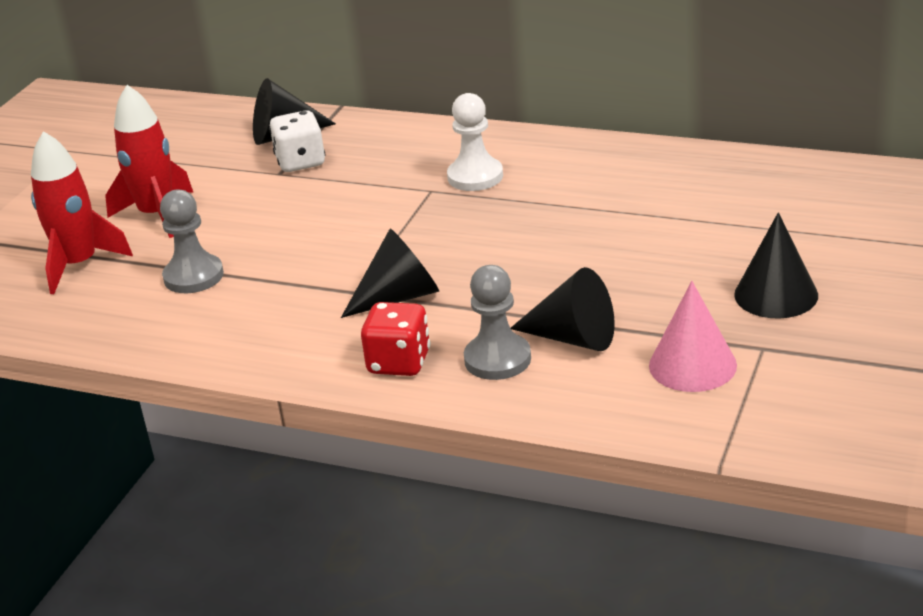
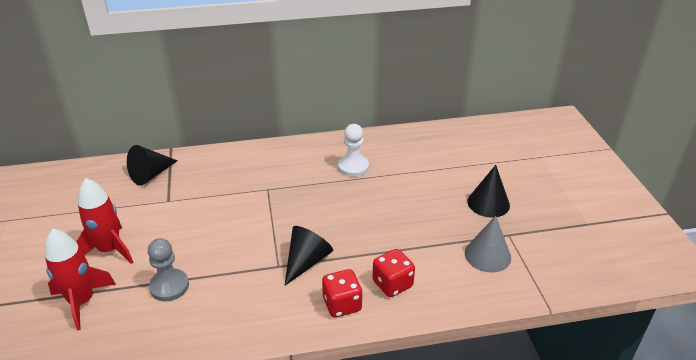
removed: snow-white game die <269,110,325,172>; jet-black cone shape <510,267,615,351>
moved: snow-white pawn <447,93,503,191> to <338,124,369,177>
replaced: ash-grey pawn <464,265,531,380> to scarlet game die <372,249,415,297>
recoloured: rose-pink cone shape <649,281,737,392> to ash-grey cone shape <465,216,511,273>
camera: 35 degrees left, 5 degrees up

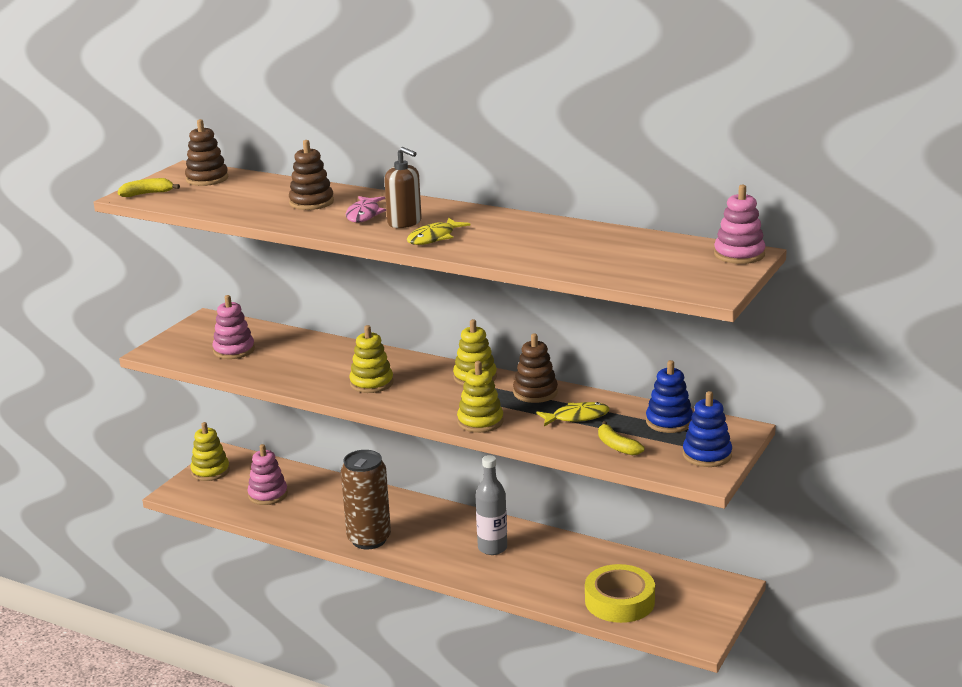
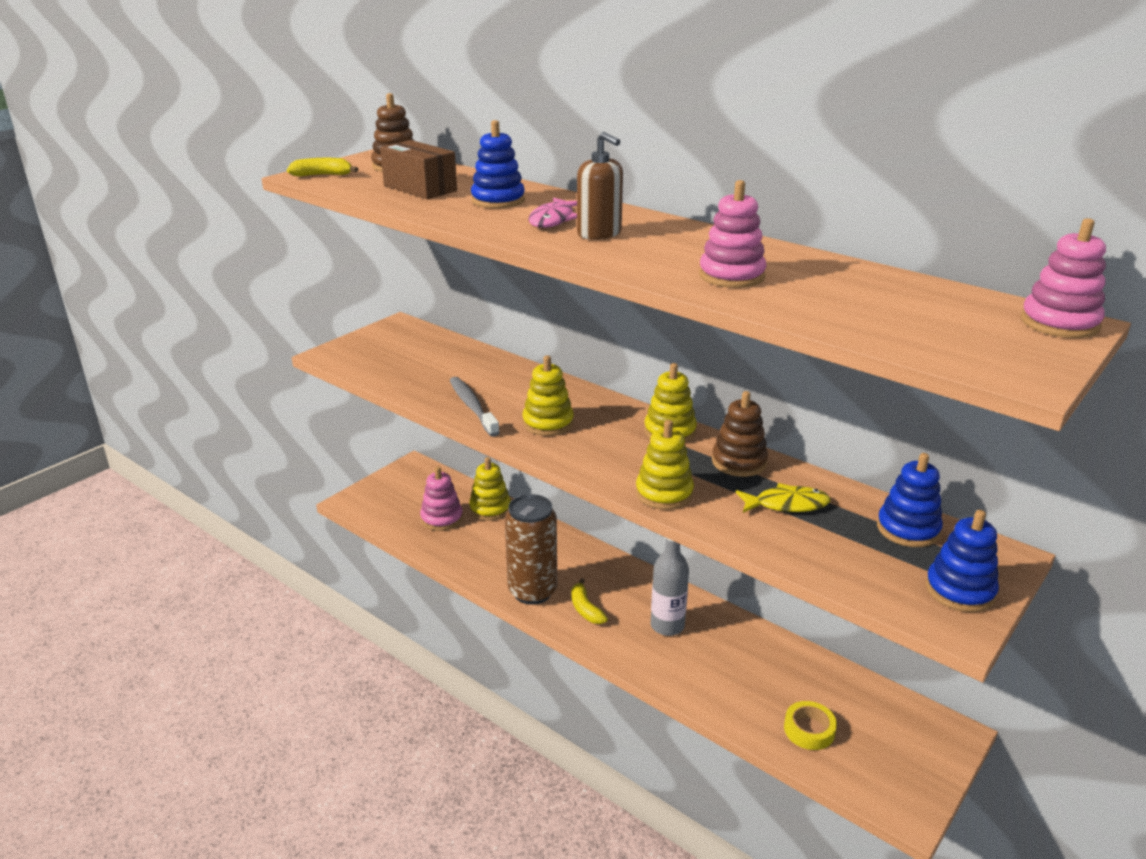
removed: yellow fish figure <407,218,470,245>
added: brown box <380,140,457,199>; ash-grey toothbrush <450,377,500,437>
moved: yellow stacking toy <190,422,230,481> to <469,457,511,521>; rose-pink stacking toy <212,295,255,359> to <699,180,767,288>; yellow banana fruit <598,421,645,455> to <572,578,608,624>
recoloured: brown stacking toy <289,140,334,210> to cobalt stacking toy <471,120,525,209>
resized: yellow roll of tape <585,564,655,623> = <784,701,837,750> x0.58
camera: 10 degrees right, 5 degrees up

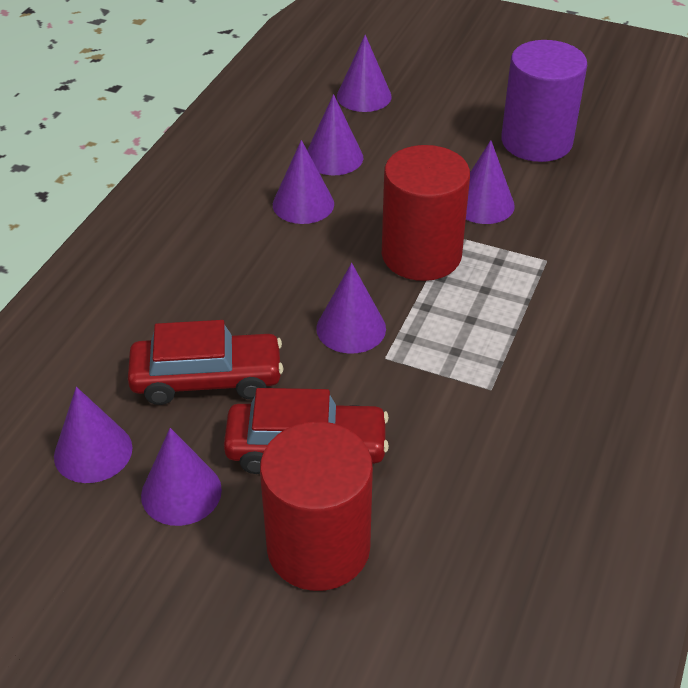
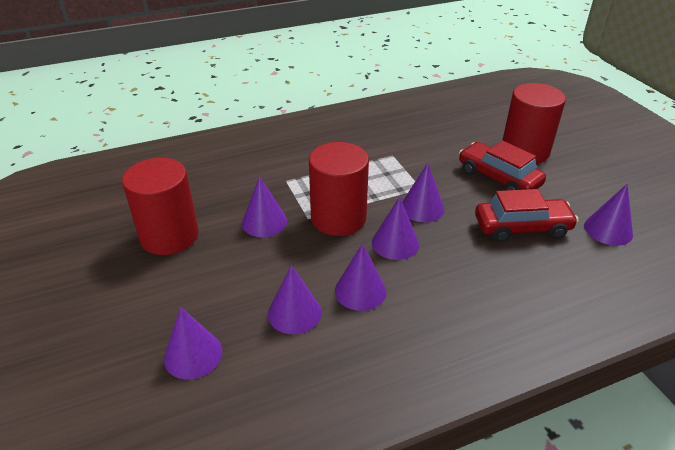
moved: violet cone shape <141,428,222,526> to <372,197,419,260>
recoloured: violet cylinder shape <501,40,587,162> to scarlet cylinder shape <122,158,199,255>
turned: scarlet automobile <128,320,284,405> = <475,189,579,242> 135 degrees clockwise
camera: 135 degrees left, 5 degrees down

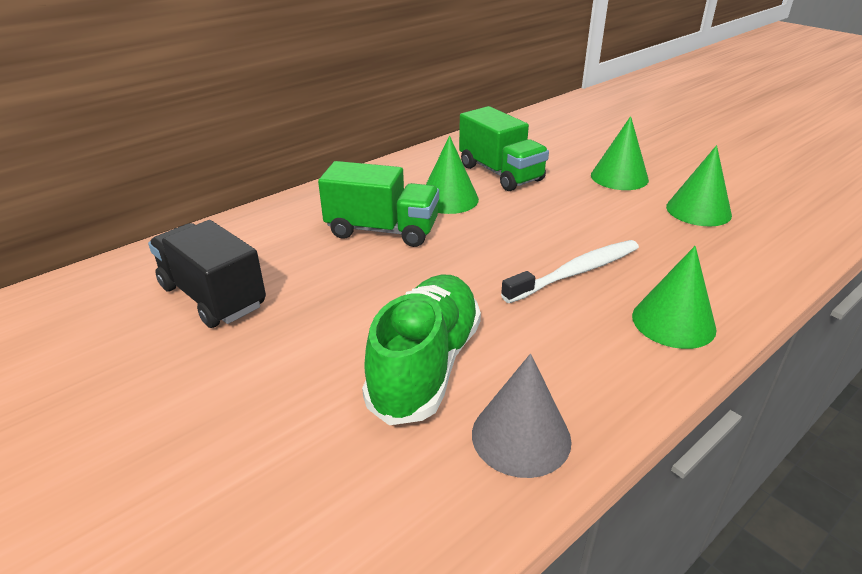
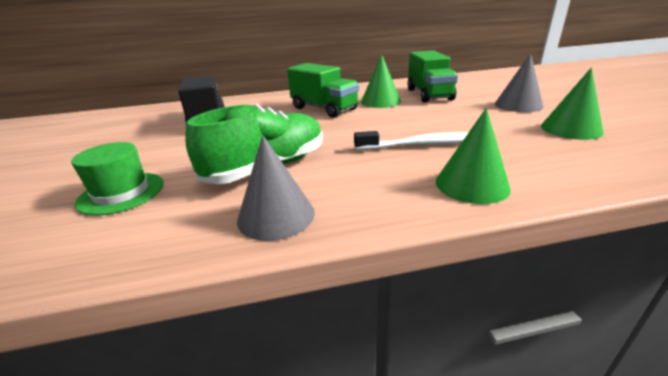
added: emerald hat <71,142,164,216>
recoloured: emerald cone shape <591,116,649,190> to ash-grey cone shape <495,53,543,112>
camera: 30 degrees right, 5 degrees down

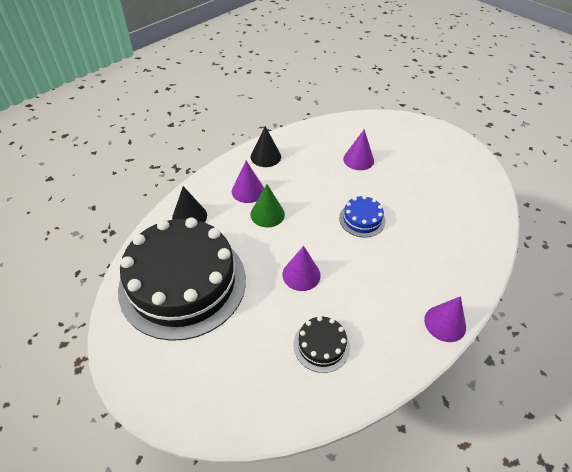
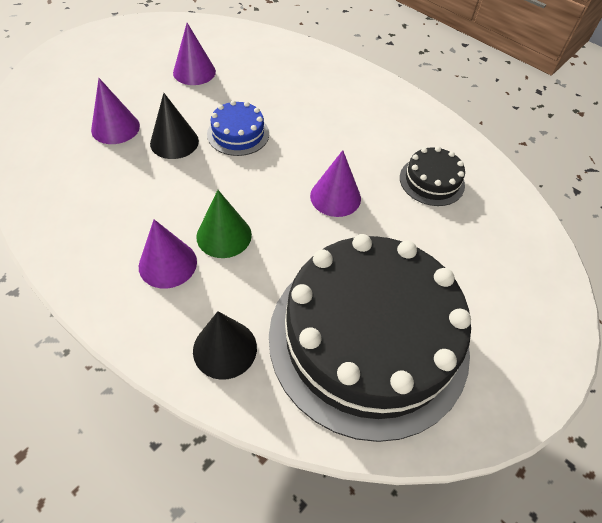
moved: jet-black cone shape <250,126,281,167> to <150,93,199,159>; violet cone shape <424,296,466,342> to <173,23,216,85>
camera: 95 degrees left, 5 degrees up

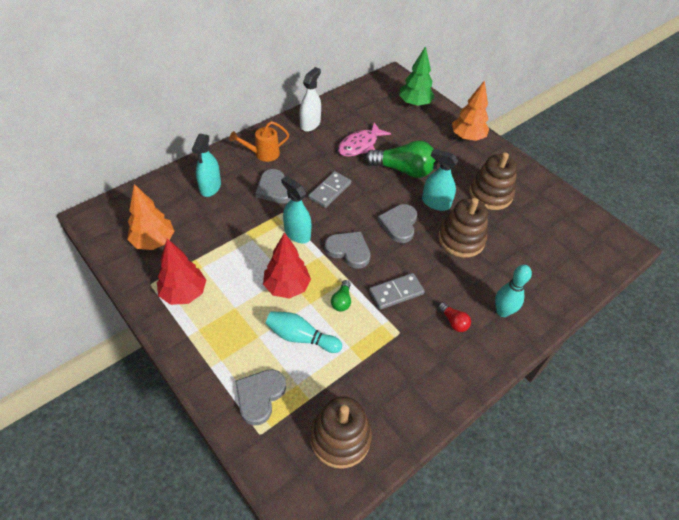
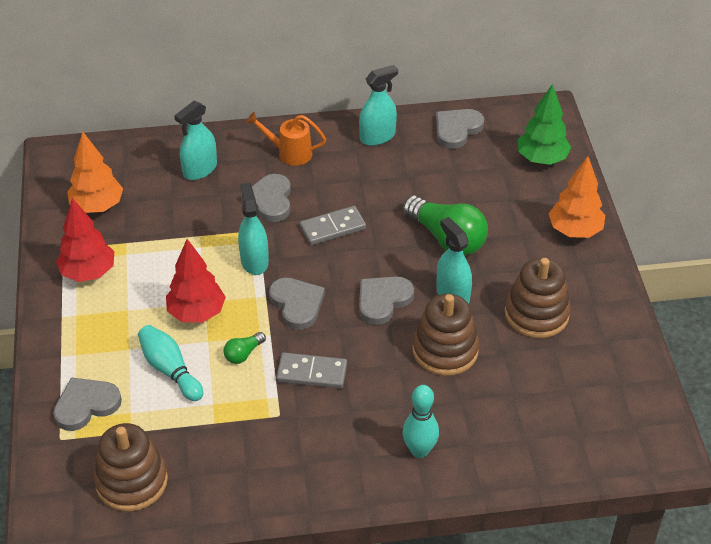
removed: rose-pink fish figure <338,122,391,157>; scarlet lightbulb <438,302,471,332>
added: ash-grey heart shape <436,109,484,149>
recoloured: snow-white spray bottle <300,67,321,132> to teal spray bottle <359,65,398,146>
camera: 35 degrees right, 5 degrees down

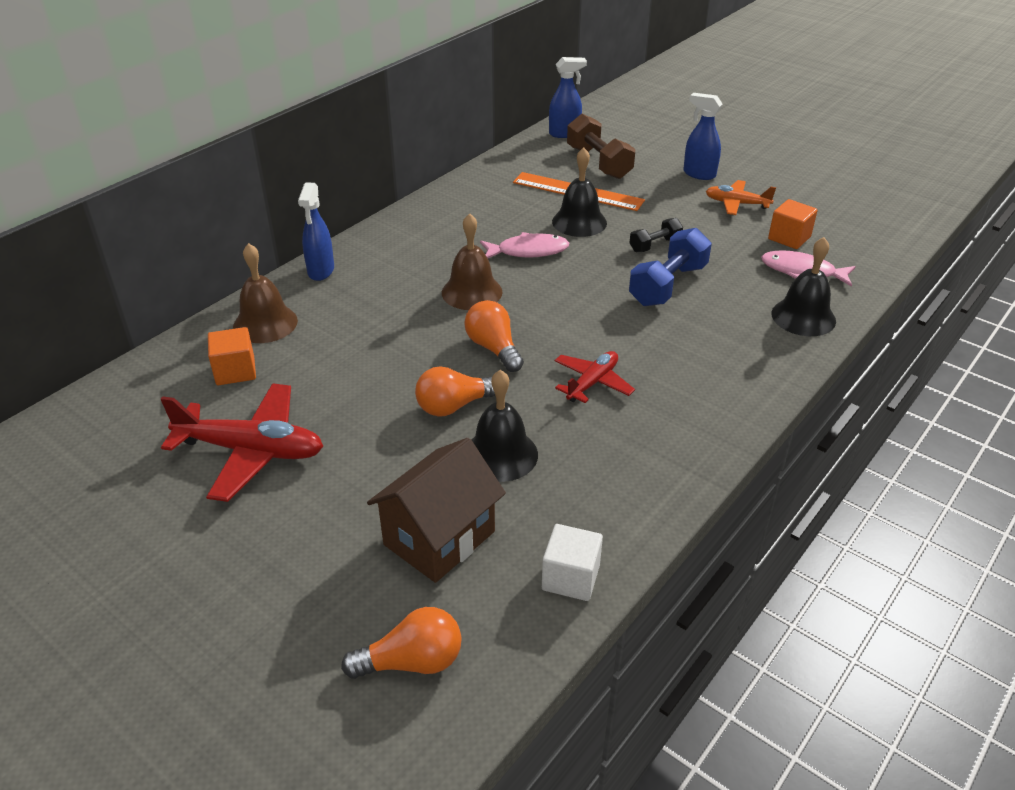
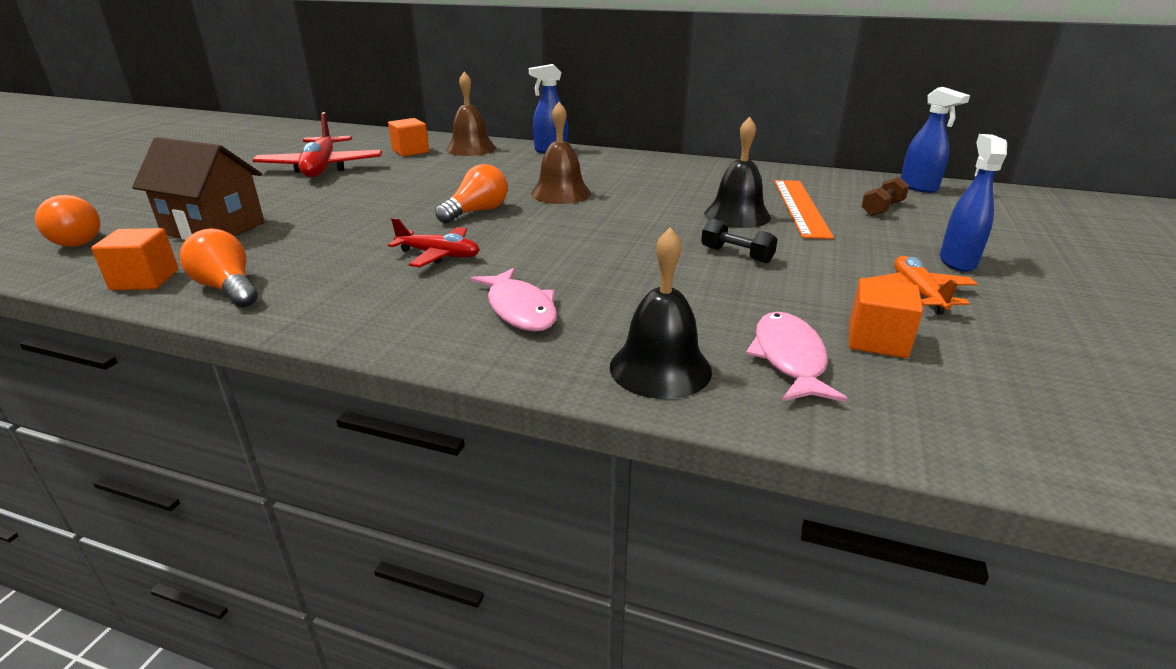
removed: jet-black bell <471,370,538,482>; cobalt hand weight <629,228,712,306>
moved: orange-coloured lightbulb <415,366,495,417> to <180,229,258,307>; rose-pink fish figure <480,232,569,258> to <470,268,557,332>
recoloured: snow-white cube <542,524,603,601> to orange-coloured cube <91,228,178,290>
resized: brown hand weight <567,114,635,179> = <861,177,909,216> x0.57
camera: 70 degrees right, 10 degrees down

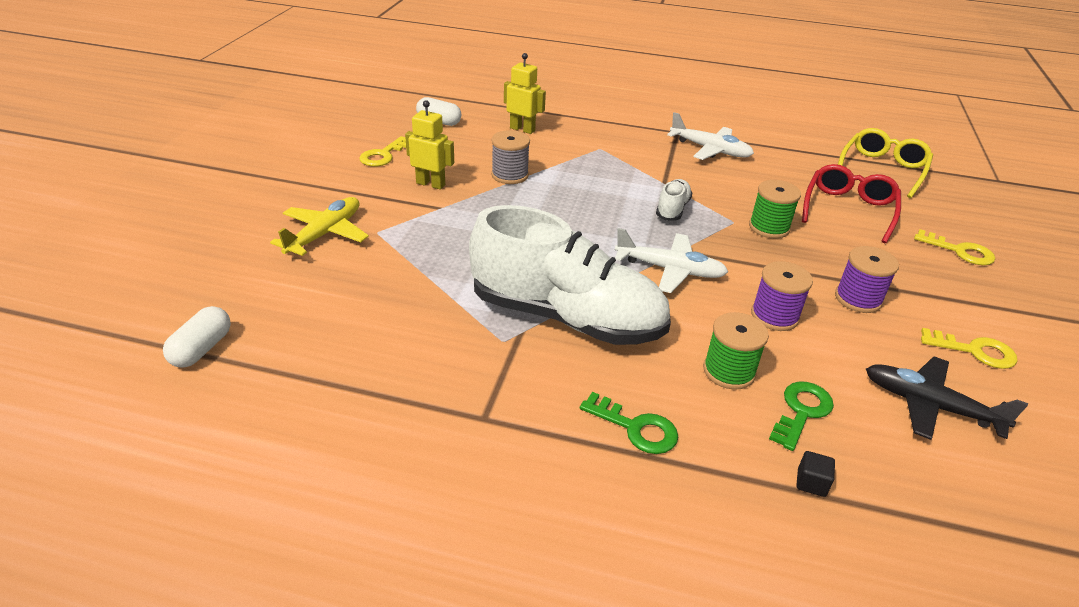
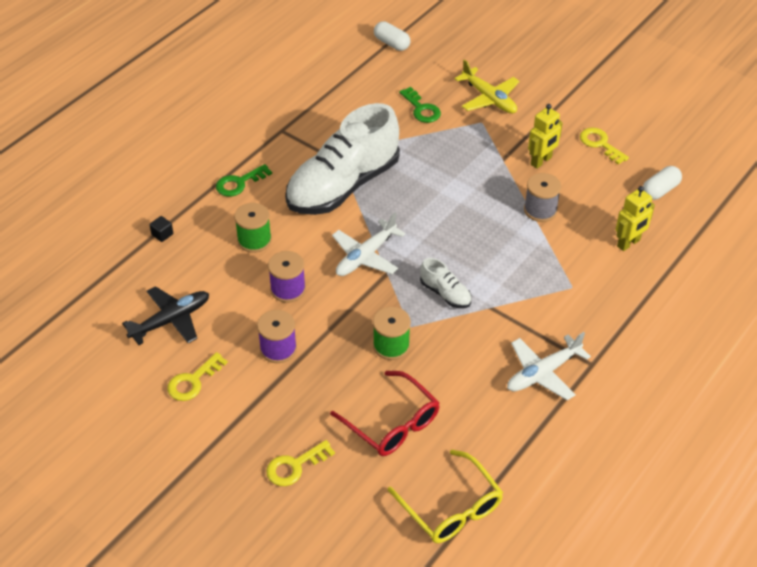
moved: emerald key <769,381,834,451> to <399,87,441,123>
camera: 115 degrees right, 10 degrees up

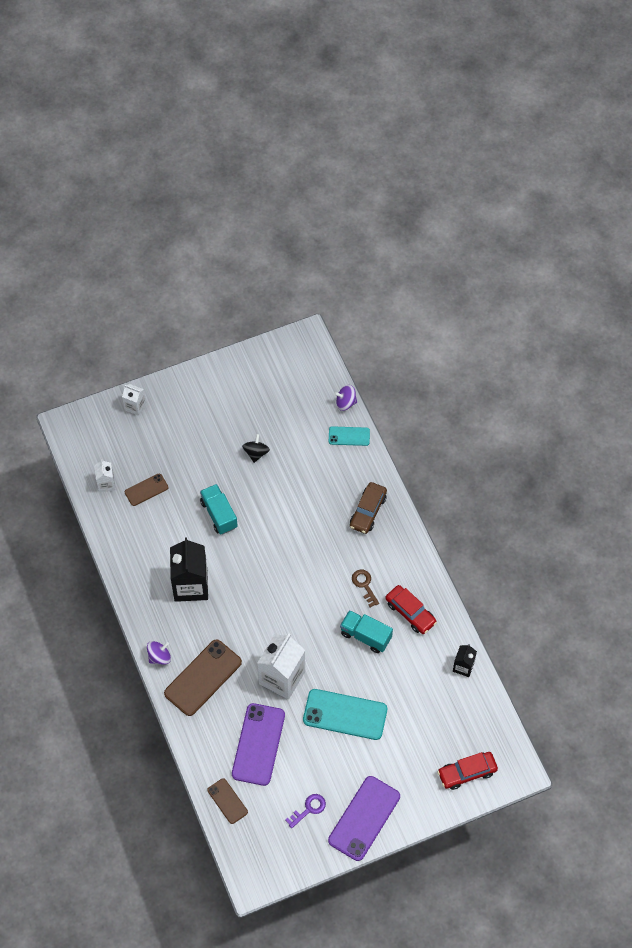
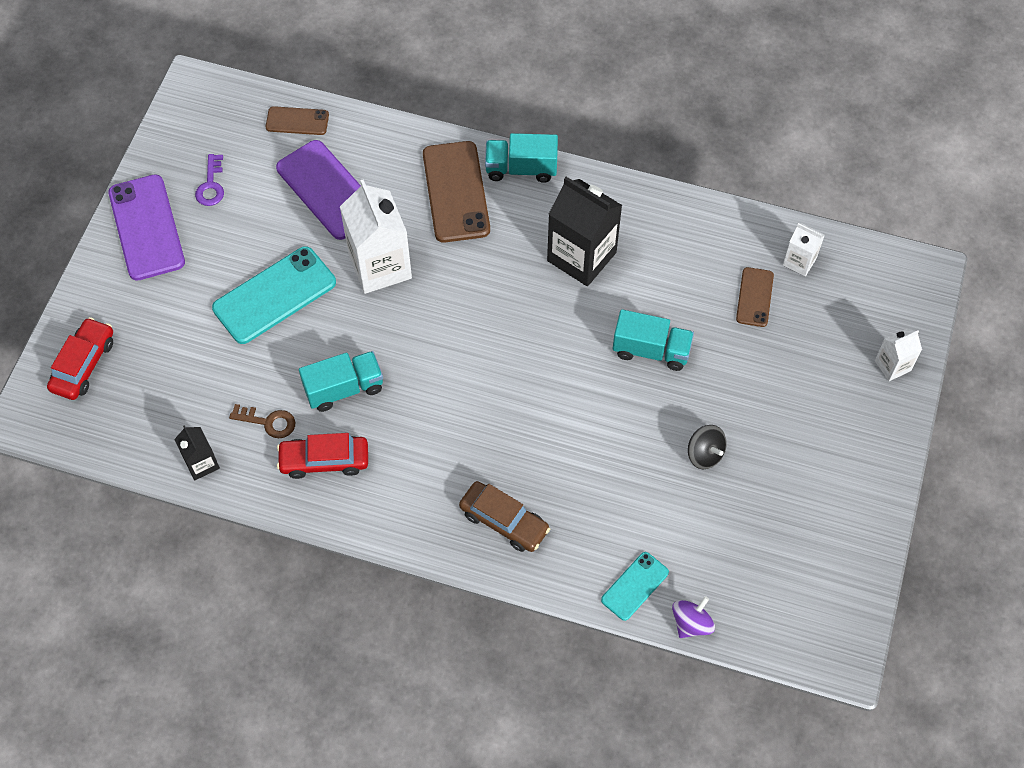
moved: brown key <352,570,379,607> to <229,404,295,438>
replaced: violet toy top <147,641,171,665> to teal lorry <485,133,558,183>
turned: brown automobile <350,482,387,534> = <459,481,550,552> 150 degrees clockwise
camera: 130 degrees right, 0 degrees up

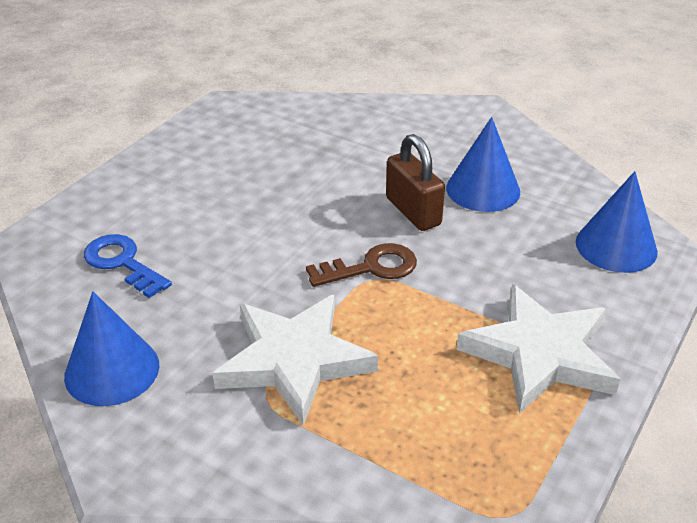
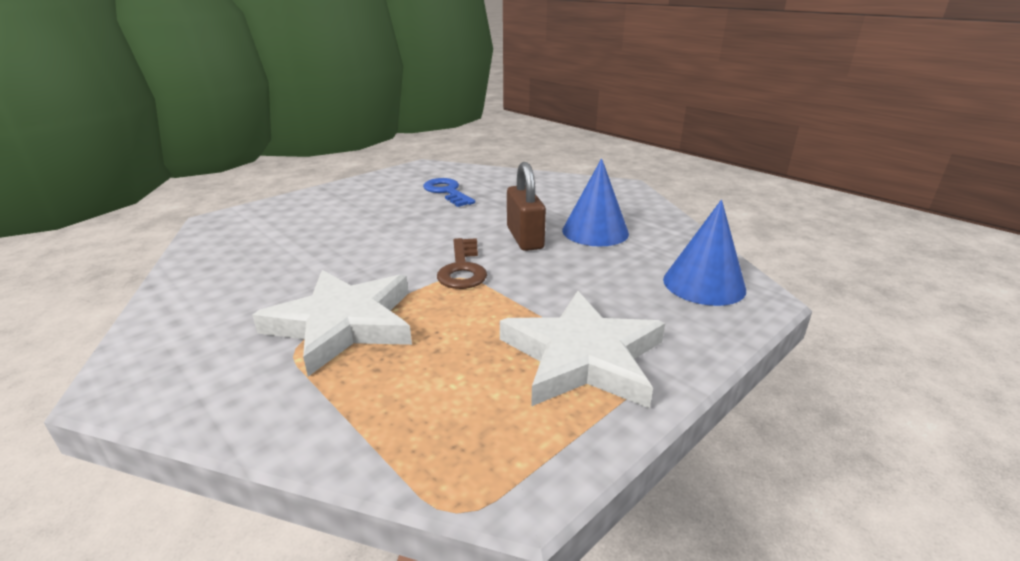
removed: cobalt cone shape <64,291,159,406>
moved: cobalt key <84,234,172,298> to <423,178,475,207>
turned: brown key <306,243,417,287> = <437,238,487,289> 90 degrees clockwise
camera: 15 degrees right, 10 degrees down

